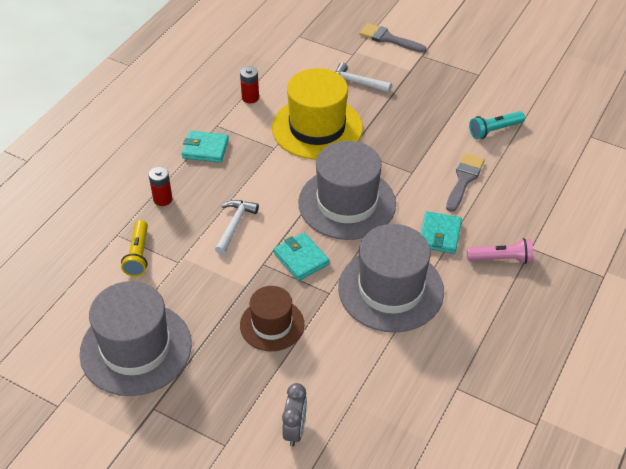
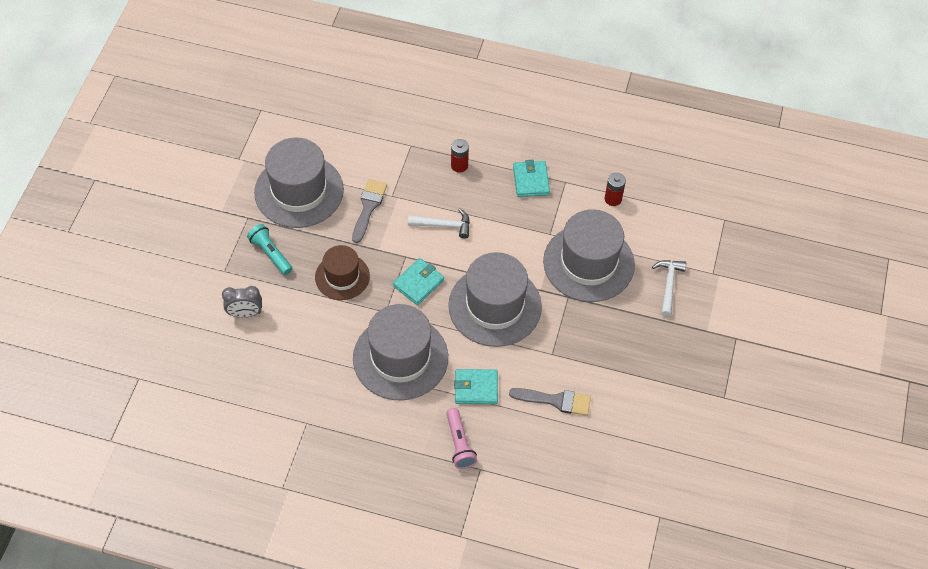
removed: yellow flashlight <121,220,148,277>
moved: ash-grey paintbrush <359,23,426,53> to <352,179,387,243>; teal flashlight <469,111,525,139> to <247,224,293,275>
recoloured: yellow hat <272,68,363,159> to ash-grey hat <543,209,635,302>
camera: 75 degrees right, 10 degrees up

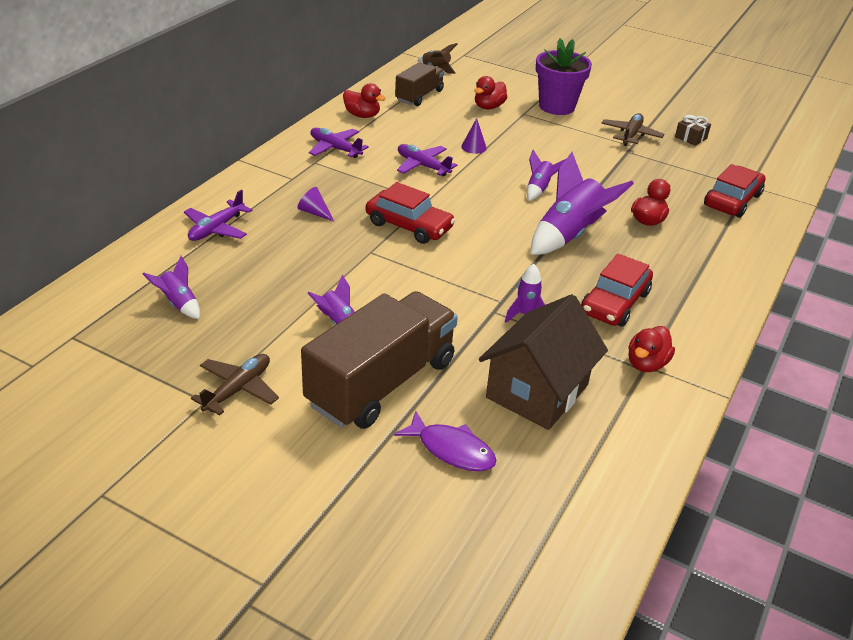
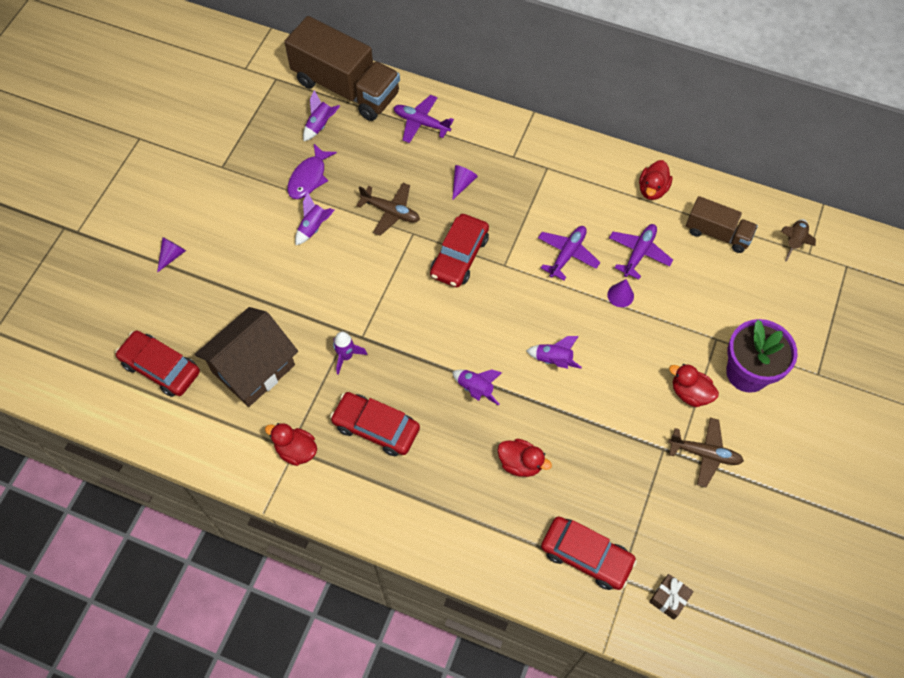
added: scarlet automobile <115,330,200,397>; violet cone shape <157,237,186,273>
moved: brown plane <191,354,279,415> to <356,183,420,236>; brown lorry <301,291,458,429> to <284,16,400,121>; violet plane <309,128,369,158> to <609,224,673,279>; violet fish figure <394,411,497,472> to <287,144,337,199>; scarlet rubber duck <474,76,507,109> to <669,364,719,407>; brown gift <675,115,711,146> to <649,574,694,620>
turned: brown toy house <479,294,608,430> = <195,307,298,407> 75 degrees counterclockwise
resized: violet toy rocket <531,152,634,255> = <452,369,502,405> x0.51
camera: 85 degrees right, 25 degrees up

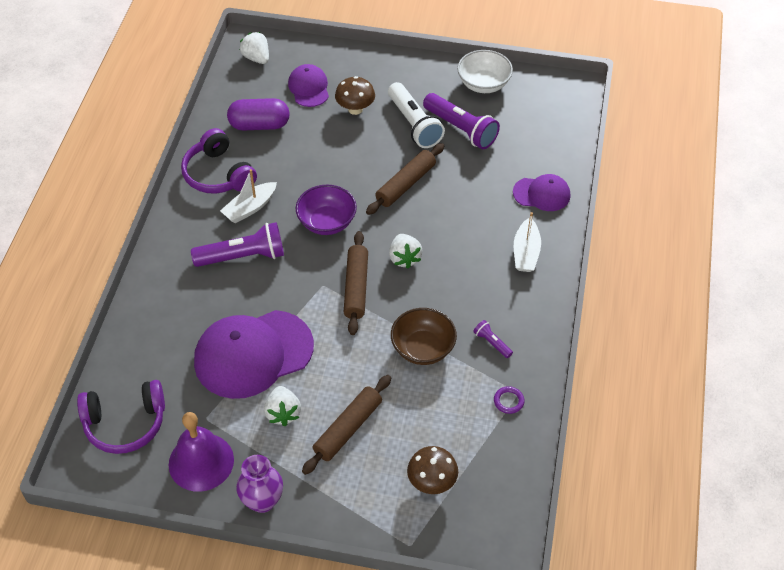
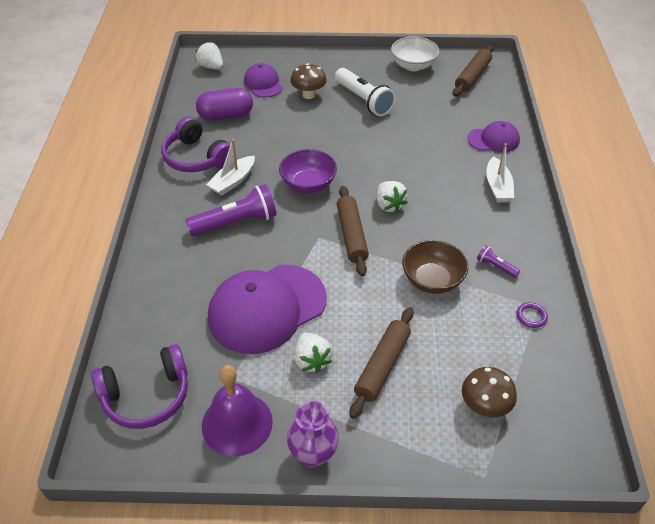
removed: violet flashlight <423,93,500,149>
moved: brown dough roller <366,143,444,215> to <453,45,494,97>
camera: 10 degrees left, 5 degrees down

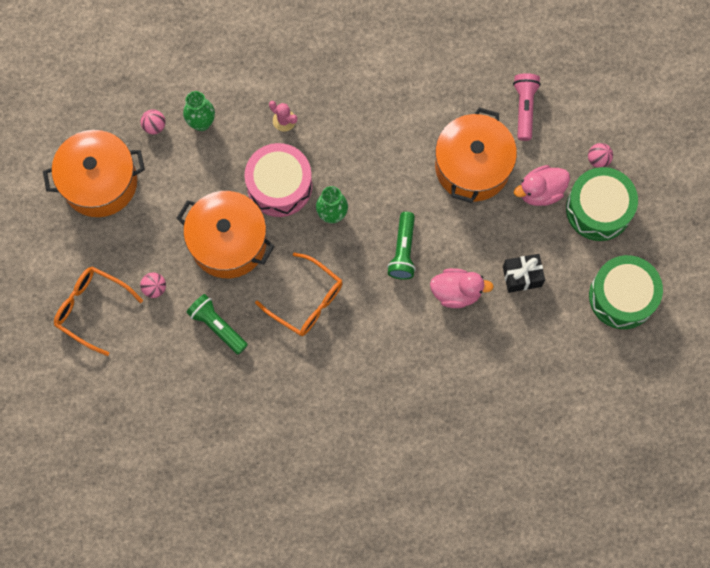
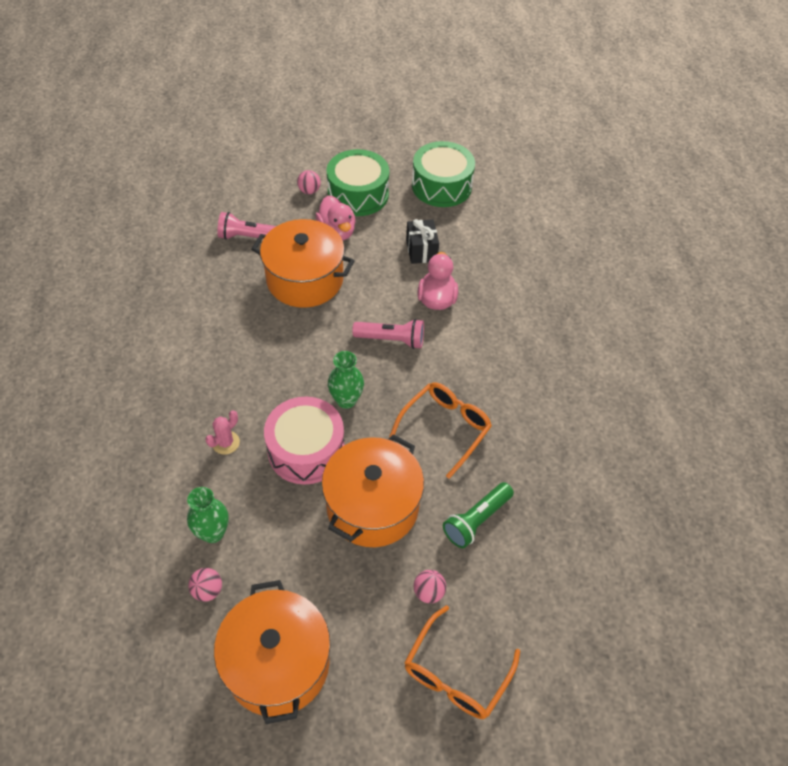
recoloured: emerald flashlight <387,212,416,280> to rose-pink flashlight <352,319,424,349>
camera: 90 degrees left, 20 degrees down

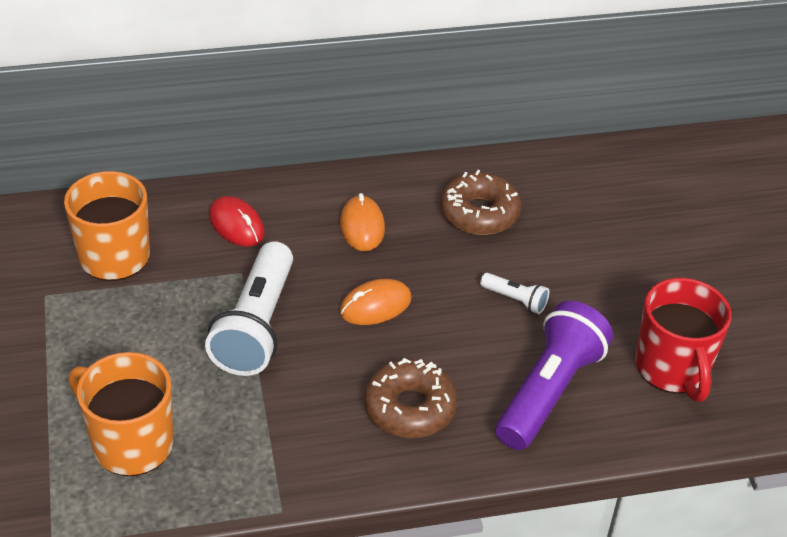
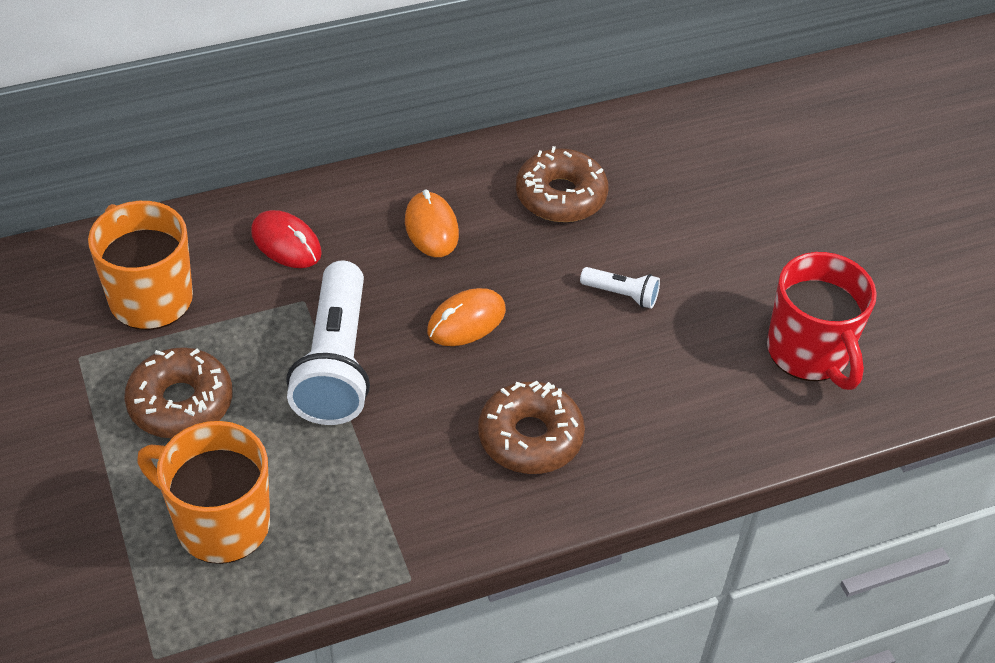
removed: violet flashlight <495,301,613,450>
added: brown donut <124,347,232,438>
camera: 10 degrees left, 5 degrees up

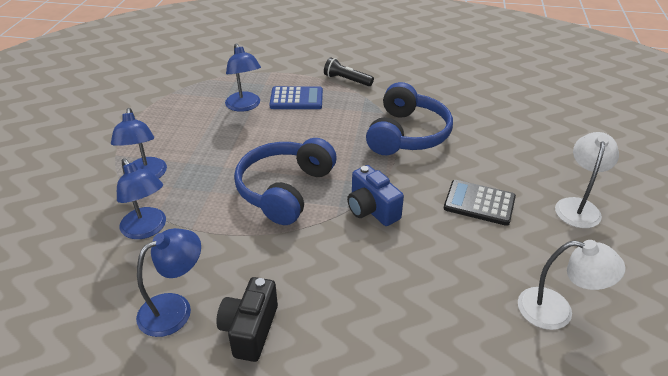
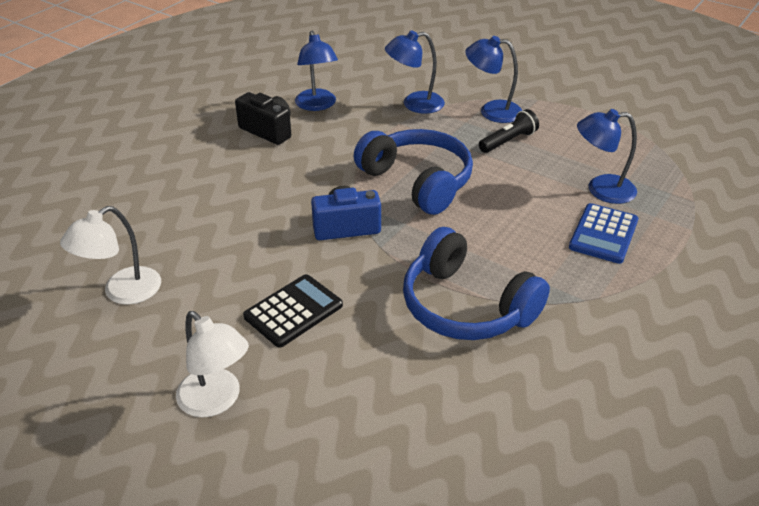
moved: jet-black flashlight <324,57,374,86> to <479,109,539,153>
camera: 115 degrees right, 0 degrees up

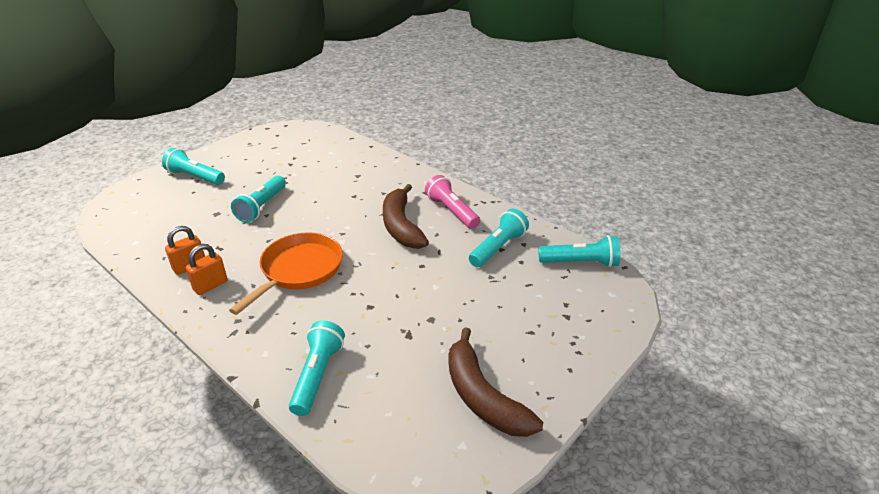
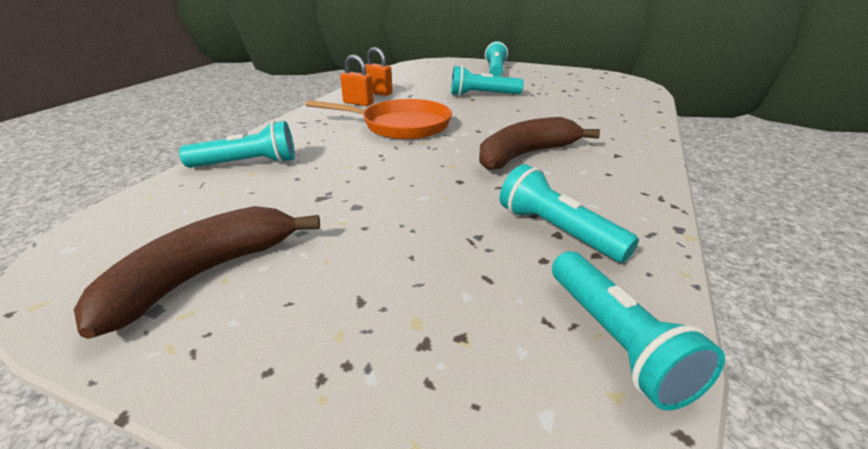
removed: rose-pink flashlight <425,175,480,229>
turned: teal flashlight <469,209,529,267> = <500,164,639,263> 150 degrees counterclockwise
camera: 70 degrees right, 5 degrees down

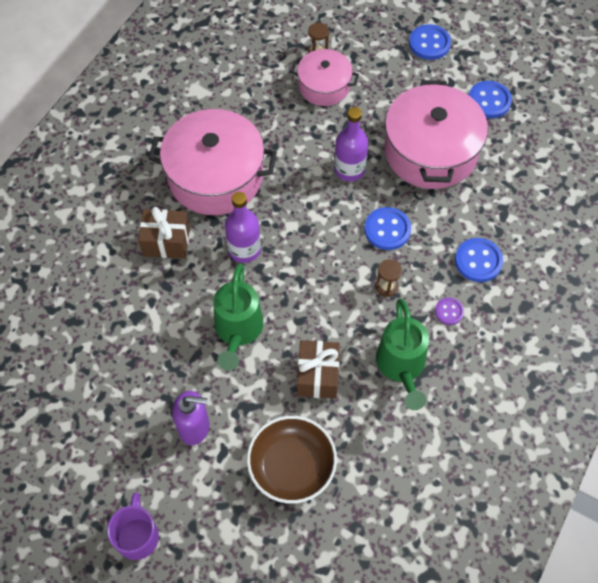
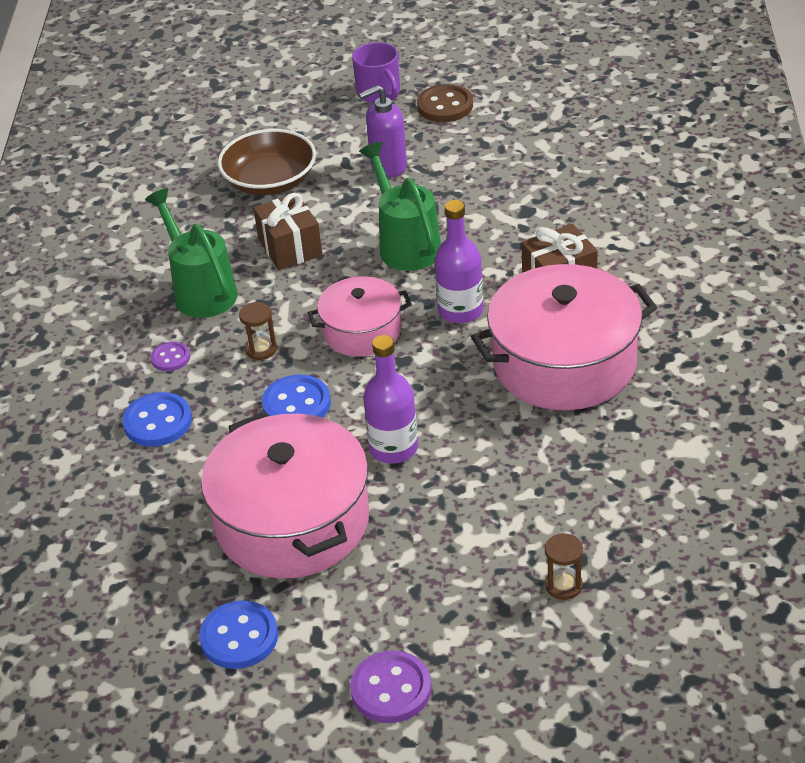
added: brown sewing button <417,84,473,122>
moved: rose-pink stockpot <291,49,359,106> to <308,276,412,357>
recoloured: cobalt sewing button <409,24,451,60> to violet sewing button <350,651,431,723>
camera: 155 degrees right, 20 degrees down

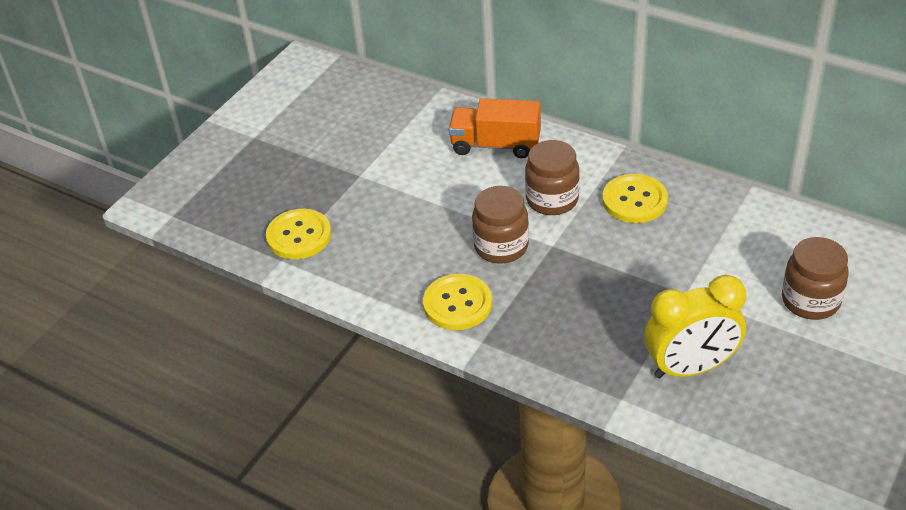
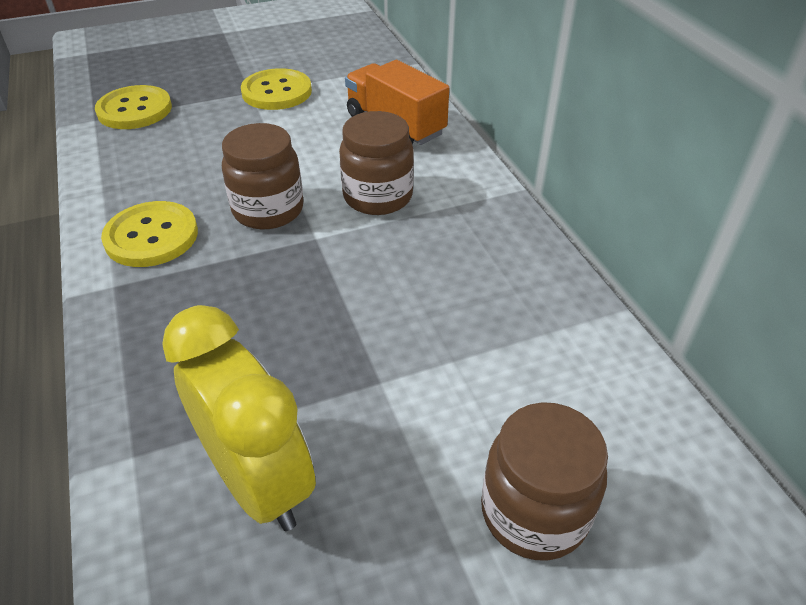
moved: yellow sewing button <602,174,668,223> to <241,68,312,110>
turned: yellow bedside clock <644,275,746,379> = <162,305,316,531> 150 degrees counterclockwise
camera: 35 degrees right, 0 degrees up

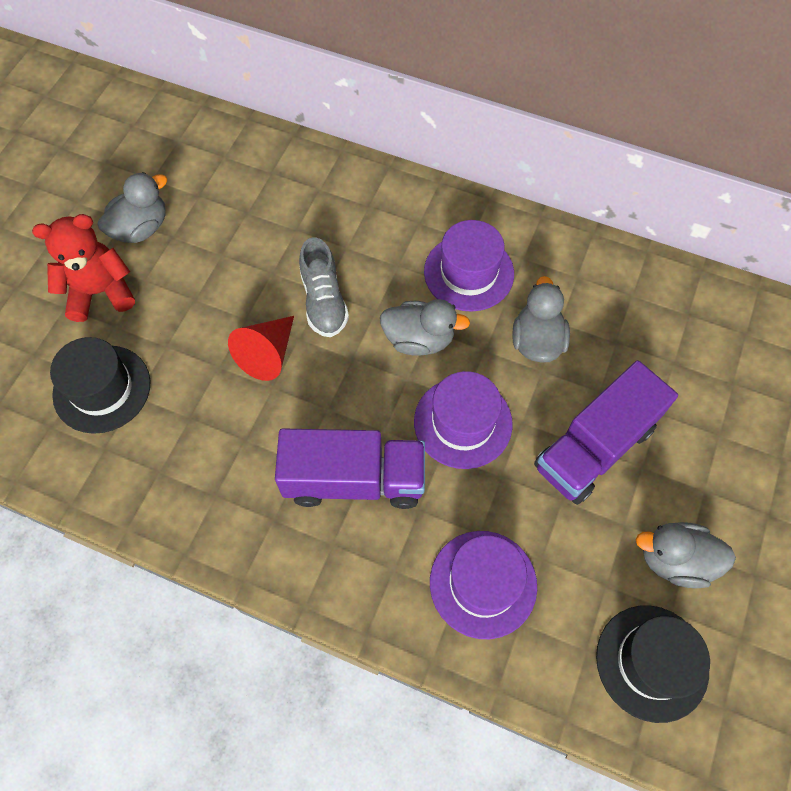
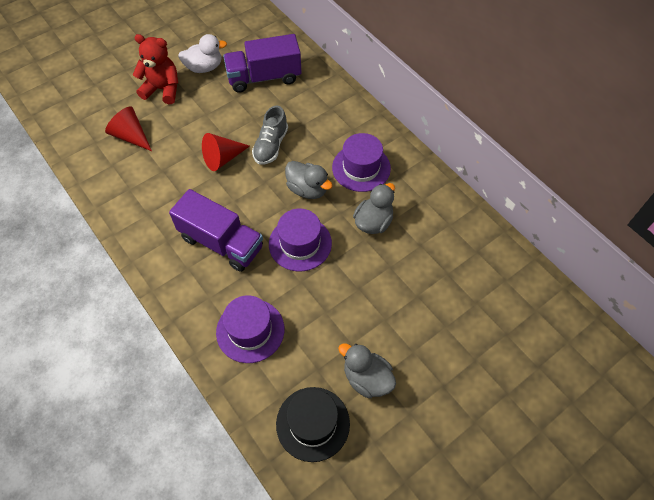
moved: violet lorry <534,360,678,505> to <223,34,302,93>
replaced: jet-black hat <50,337,151,434> to scarlet cone shape <105,106,152,151>
recoloured: ash-grey rubber duck <97,172,167,243> to snow-white rubber duck <178,34,227,73>
camera: 30 degrees right, 5 degrees down

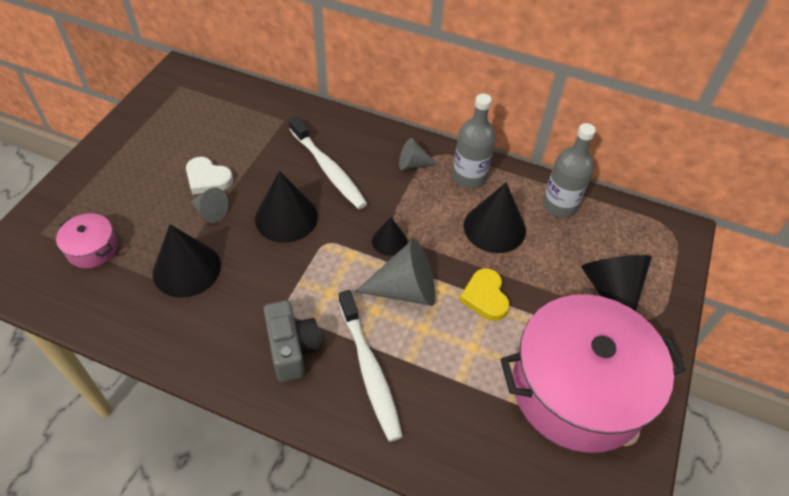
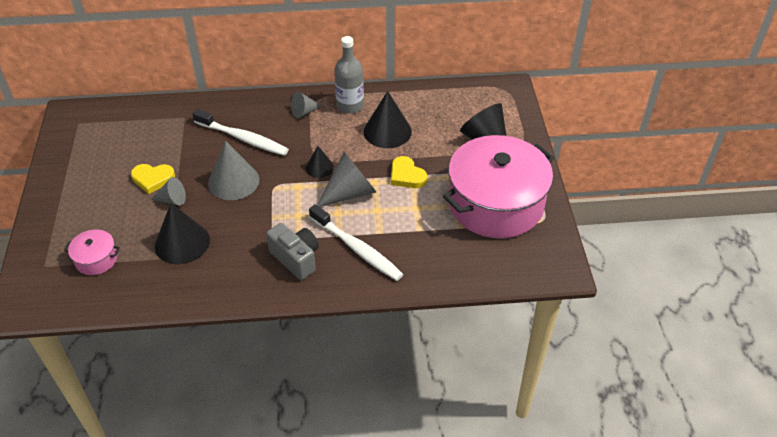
removed: ash-grey drink bottle <543,123,596,218>
recoloured: snow-white heart shape <186,157,233,194> to yellow heart shape <131,164,175,194>; jet-black cone shape <255,171,318,243> to ash-grey cone shape <208,141,259,200>
camera: 25 degrees left, 5 degrees down

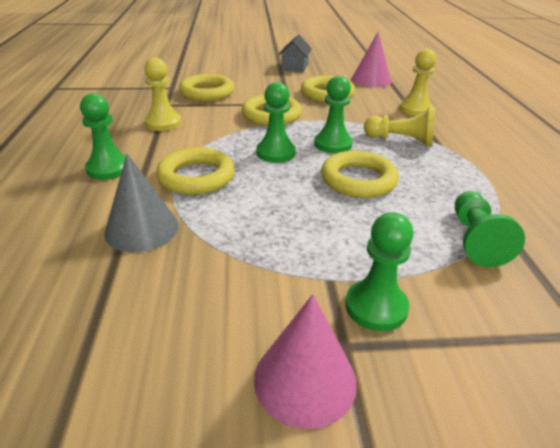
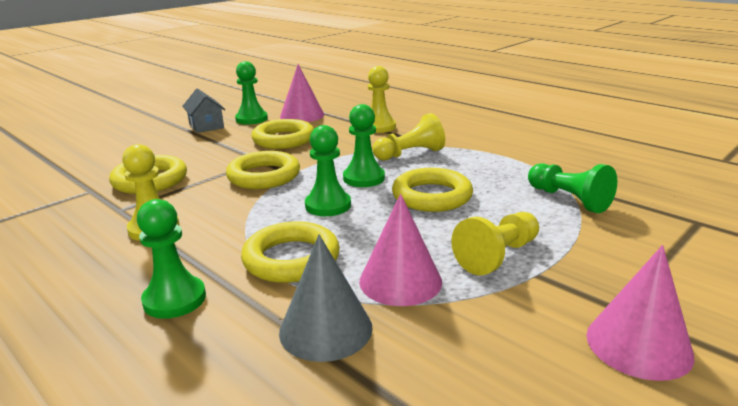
added: rose-pink cone shape <359,194,442,306>; yellow pawn <451,212,539,275>
moved: emerald pawn <346,212,413,331> to <235,61,268,125>
camera: 40 degrees left, 10 degrees down

